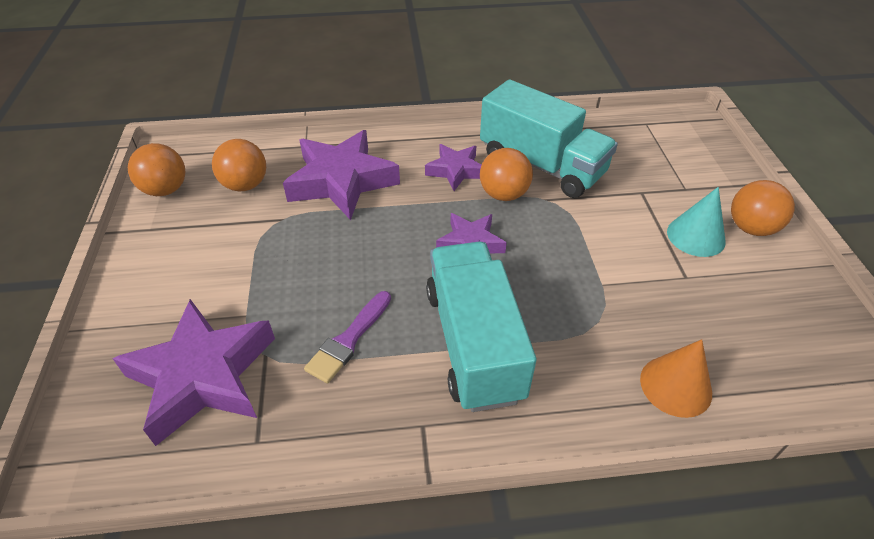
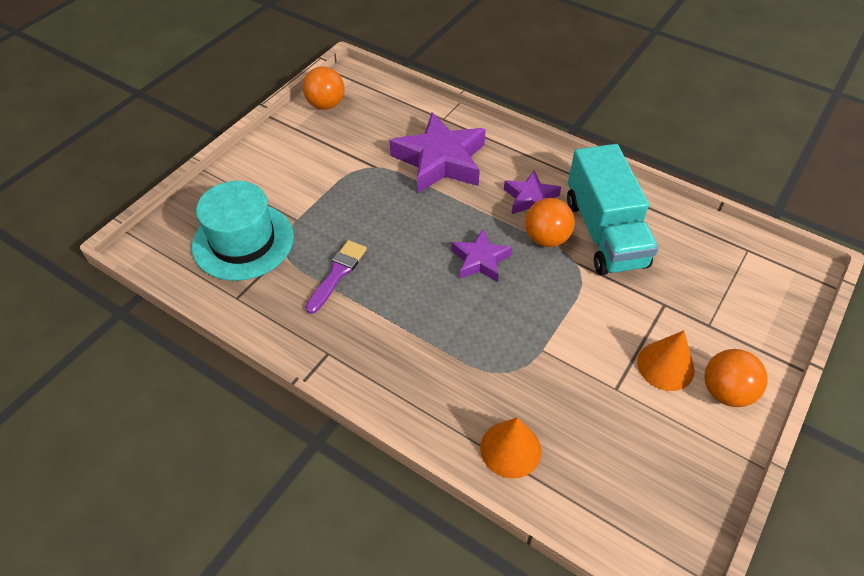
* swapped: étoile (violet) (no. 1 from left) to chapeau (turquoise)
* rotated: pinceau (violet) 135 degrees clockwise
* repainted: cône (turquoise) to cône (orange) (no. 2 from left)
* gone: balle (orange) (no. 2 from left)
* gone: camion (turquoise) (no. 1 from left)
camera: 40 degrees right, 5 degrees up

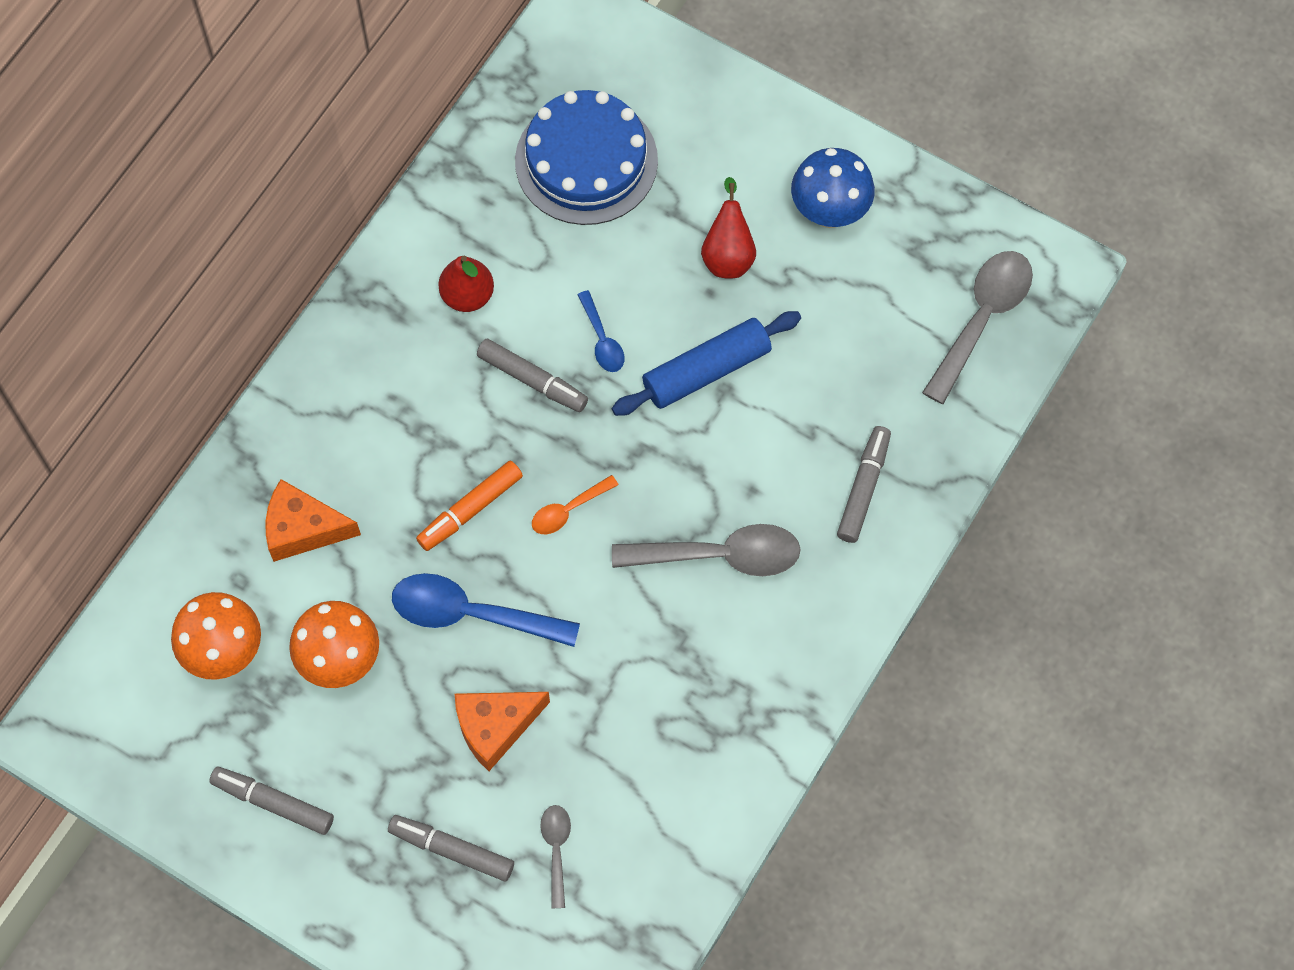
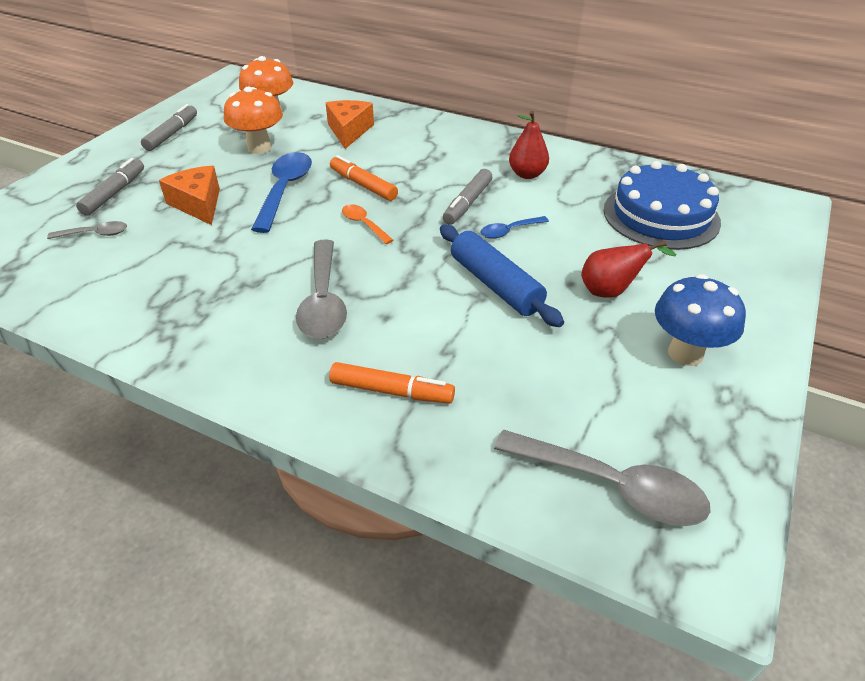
* repainted: feutre (gris) (no. 4 from left) to feutre (orange) (no. 2 from left)
camera: 85 degrees right, 25 degrees down

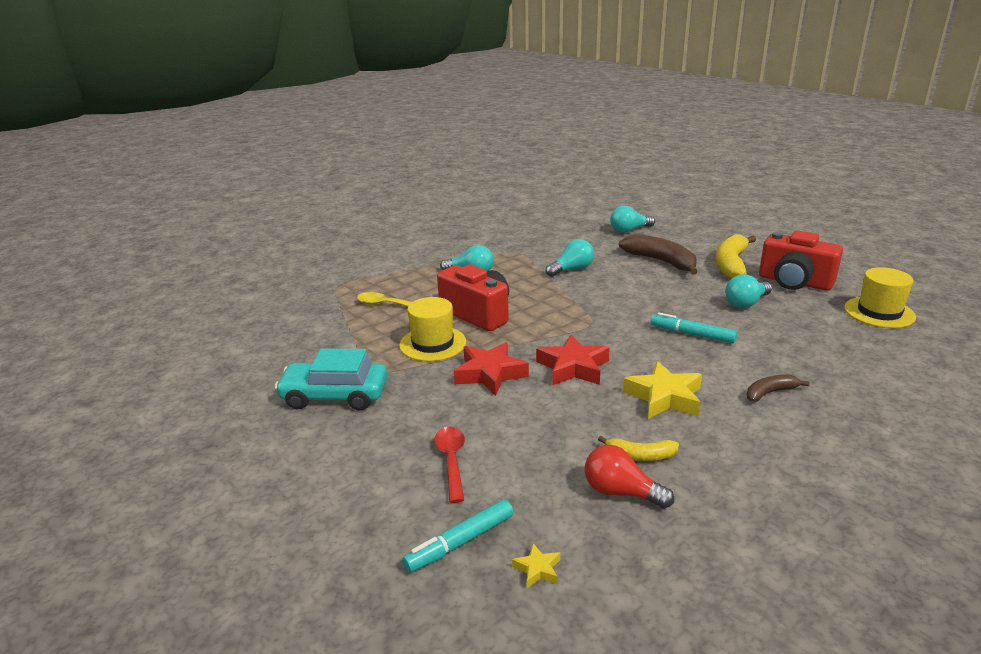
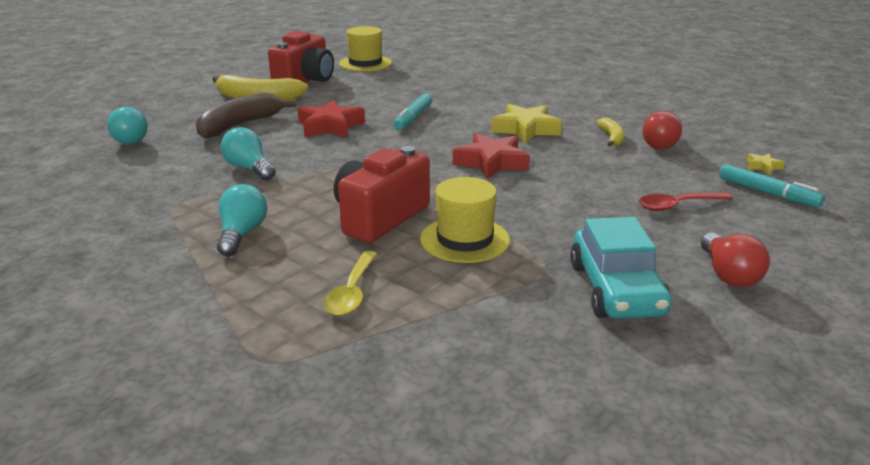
* shifted: étoile (rouge) (no. 1 from left)
* new: ampoule (rouge) (no. 2 from left)
* gone: ampoule (turquoise) (no. 4 from left)
* gone: banane (marron) (no. 2 from left)
camera: 100 degrees left, 0 degrees up

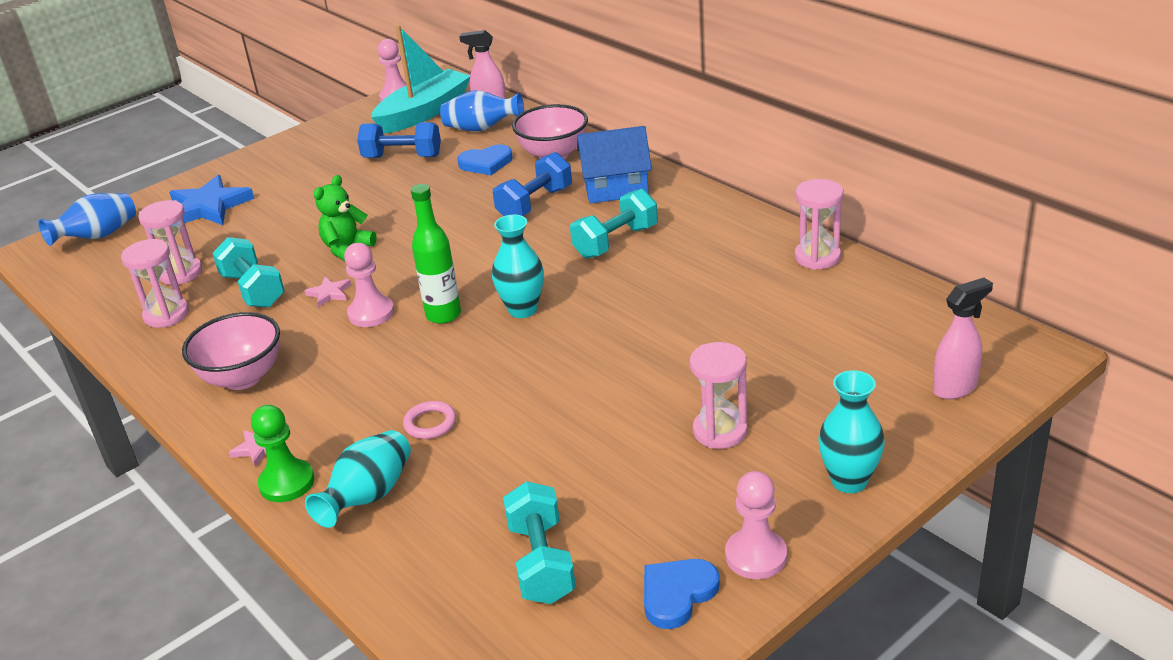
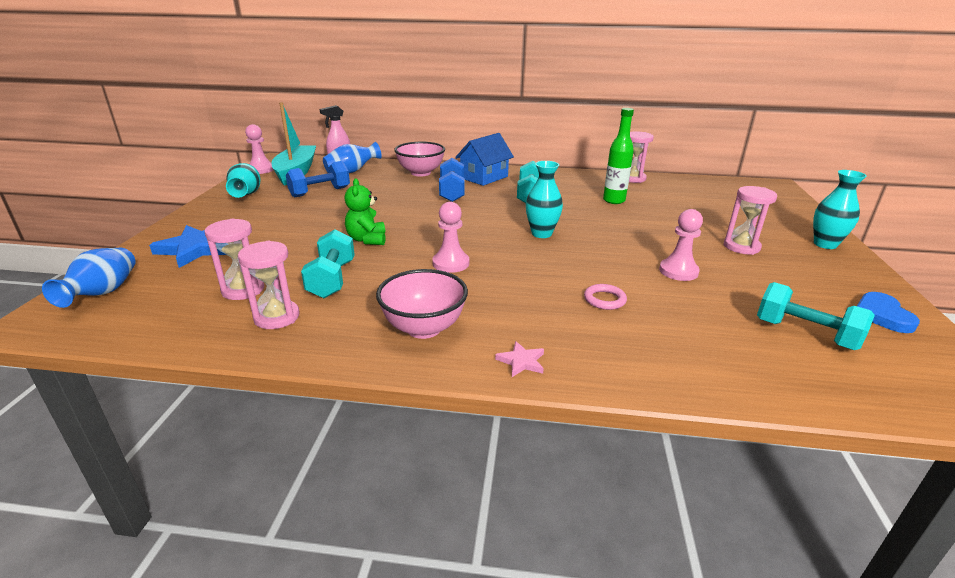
* shifted: vase (turquoise) (no. 1 from left)
* rotated: haltère (turquoise) (no. 1 from left) 75 degrees clockwise
* shifted: bouteille (vert)
* shifted: pion (rose) (no. 3 from left)
* gone: pion (vert)
* gone: étoile (rose) (no. 2 from left)
* gone: cœur (bleu) (no. 1 from left)
* gone: vaporisateur (rose) (no. 2 from left)
camera: 45 degrees left, 5 degrees down

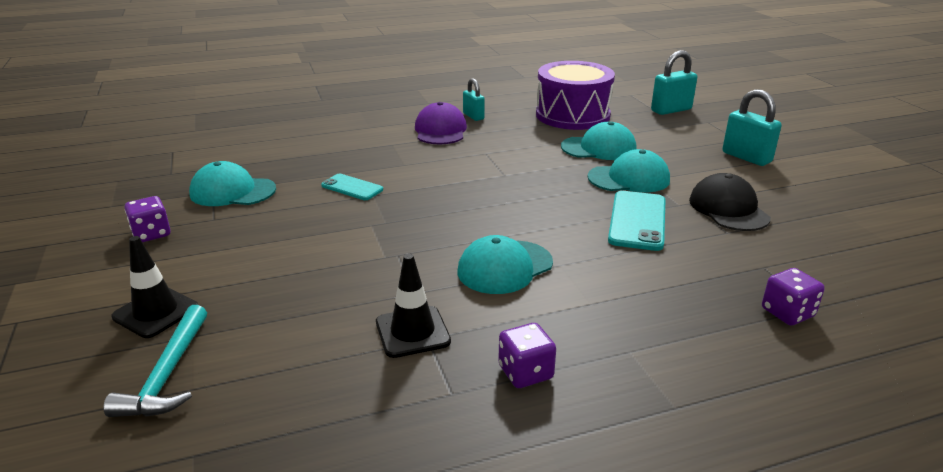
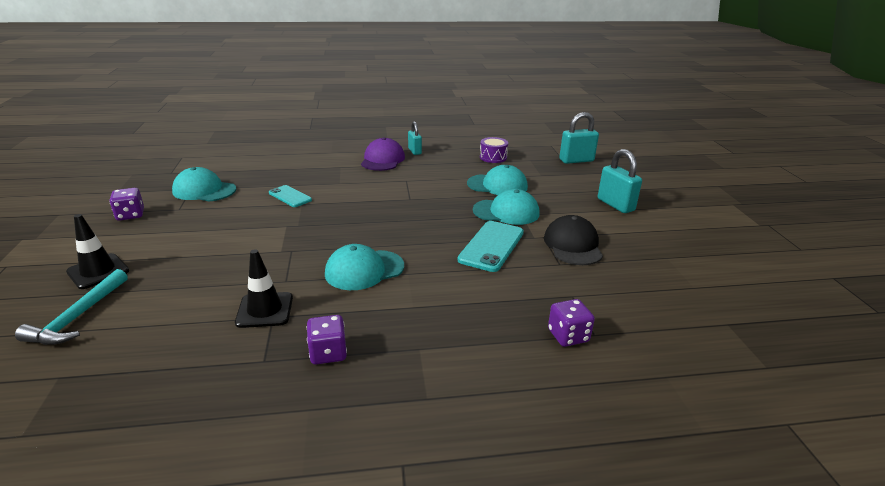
* scaled: tambour (violet) x0.46
camera: 10 degrees right, 0 degrees up

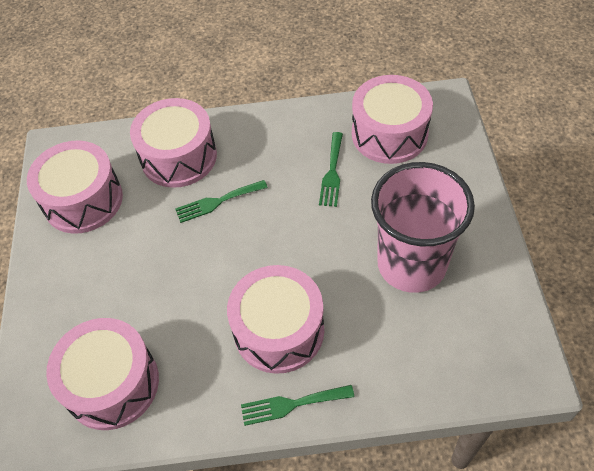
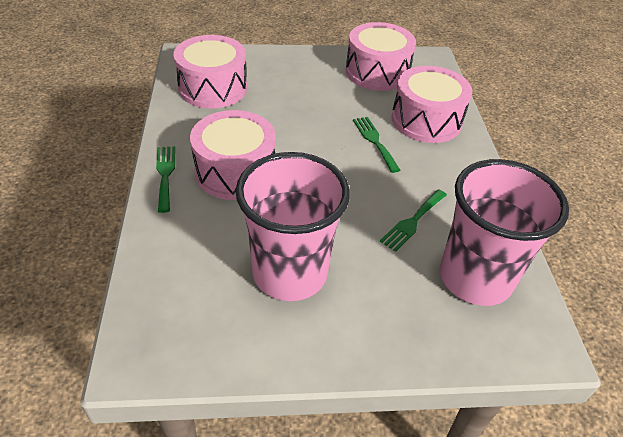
* rotated: fourchette (vert) (no. 3 from left) 60 degrees counterclockwise
* swapped: tambour (rose) (no. 5 from left) to gobelet (rose) (no. 2 from left)
camera: 85 degrees right, 10 degrees down

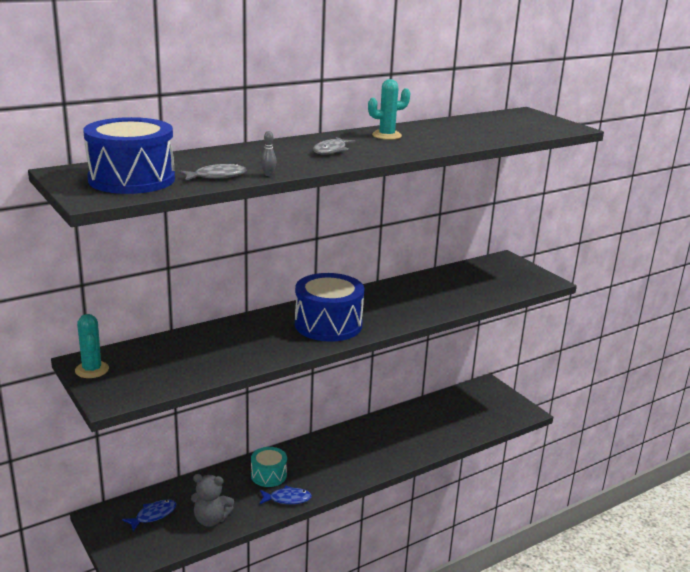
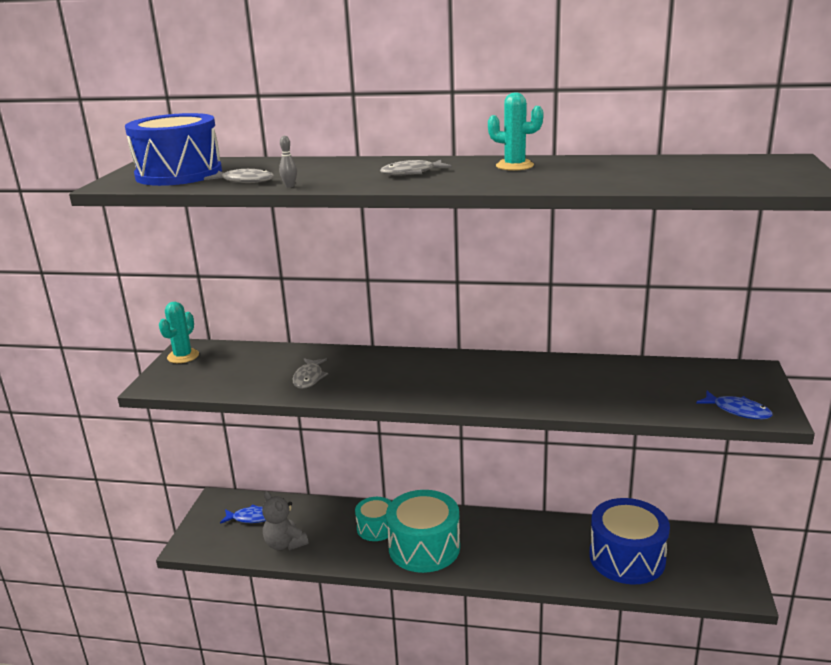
* new: poisson (gris) (no. 2 from left)
* new: tambour (turquoise) (no. 2 from left)
* shifted: tambour (bleu) (no. 2 from left)
* shifted: poisson (bleu) (no. 2 from left)
camera: 45 degrees right, 0 degrees up

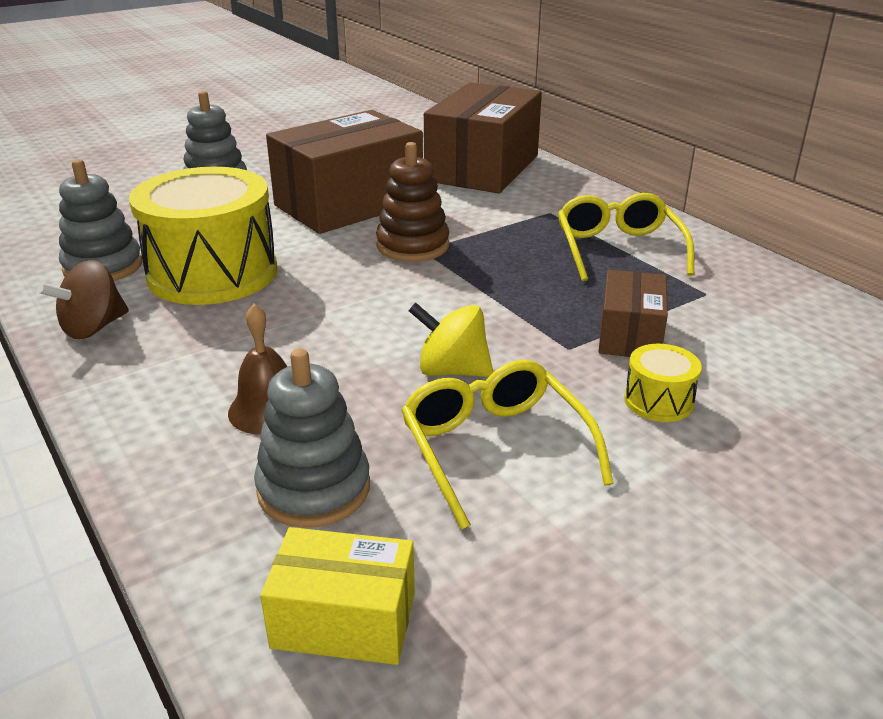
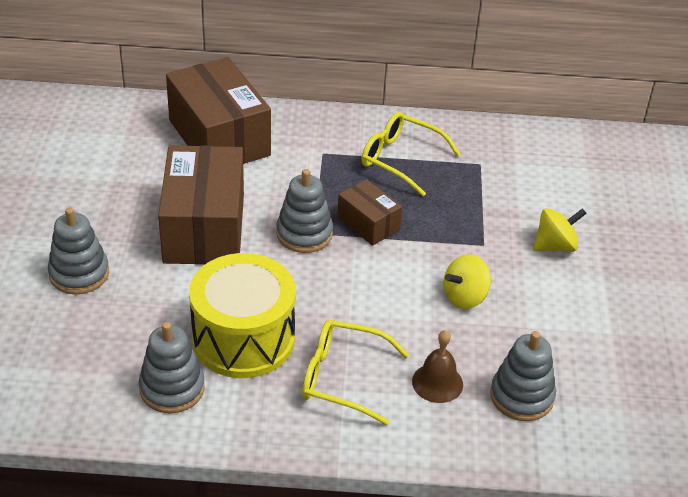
* repainted: jouet à empiler (marron) to jouet à empiler (gris) (no. 3 from left)
* shifted: lunettes (jaune) (no. 1 from left)
* shifted: boîte (marron) (no. 3 from left)
* swapped: tambour (jaune) (no. 2 from left) to toupie (jaune) (no. 2 from left)
* gone: toupie (marron)
* gone: boîte (jaune)
camera: 55 degrees left, 10 degrees up

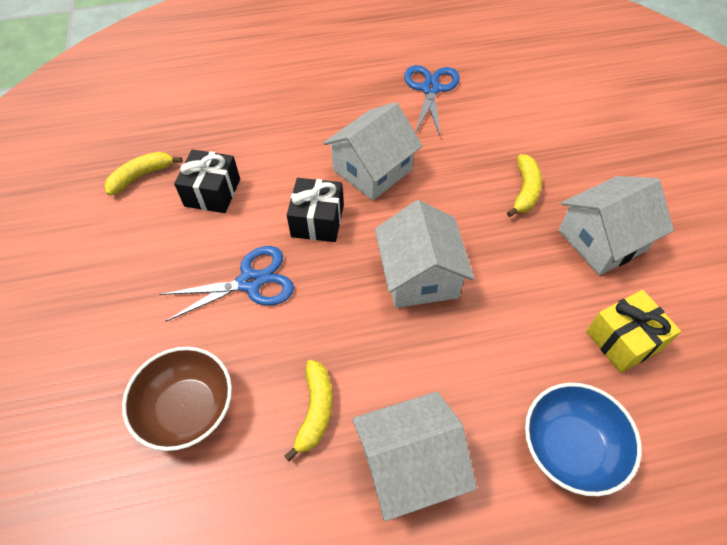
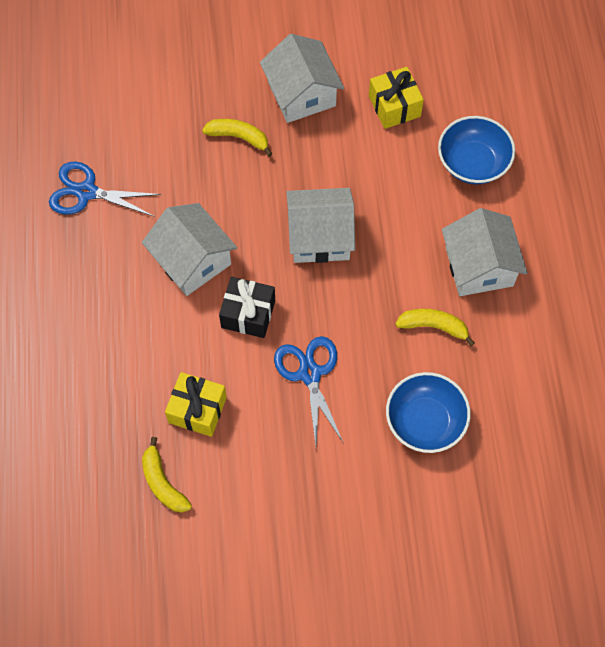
* repainted: cadeau (noir) (no. 1 from left) to cadeau (jaune) (no. 1 from left)
* repainted: bol (marron) to bol (bleu) (no. 1 from left)
camera: 85 degrees left, 10 degrees up

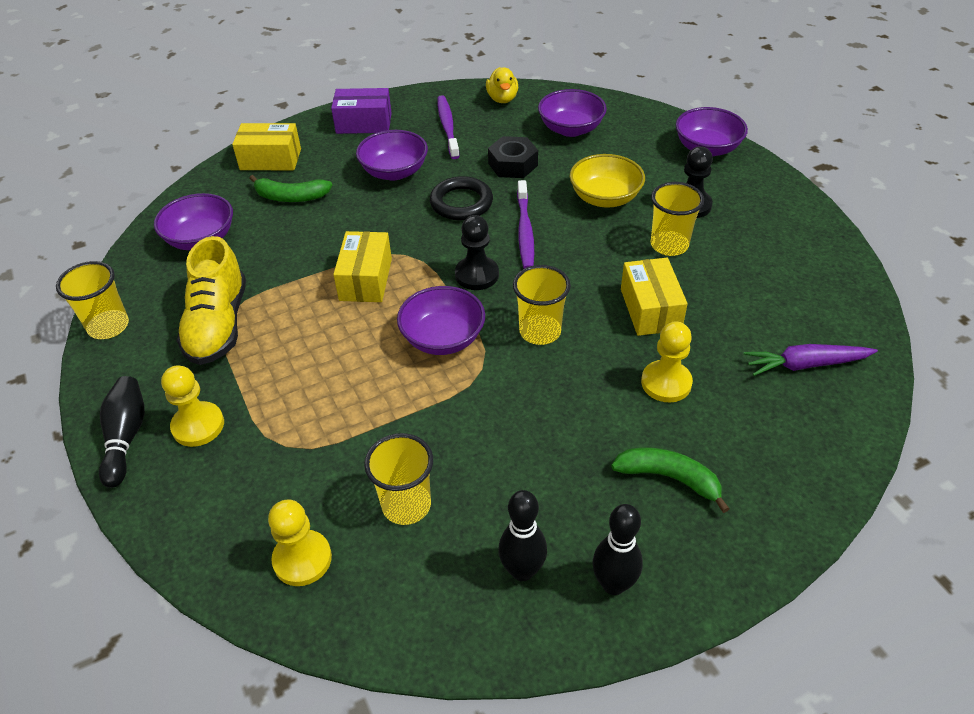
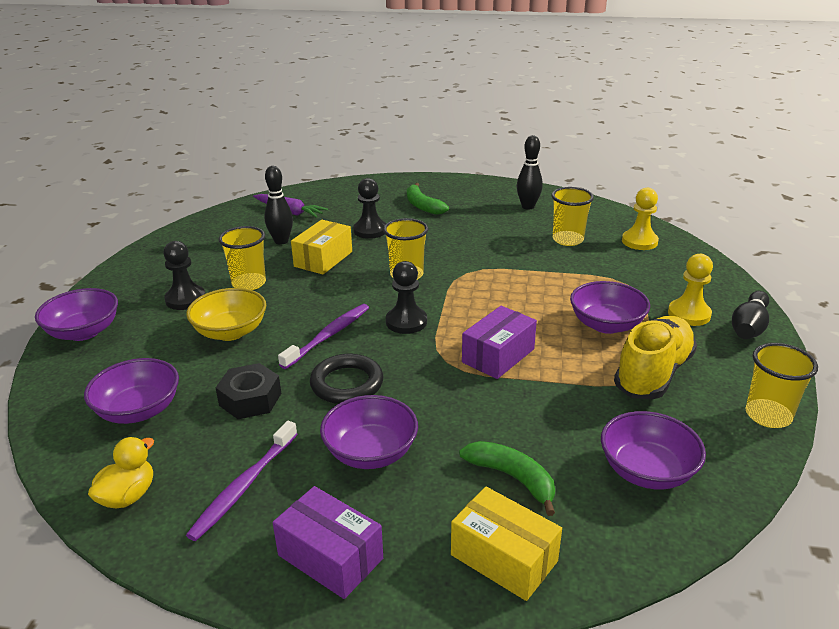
* shifted: quille (noir) (no. 3 from left in the first image) to quille (noir) (no. 1 from left)
* repainted: pion (jaune) (no. 3 from left) to pion (noir) (no. 2 from left)
* repainted: boîte (jaune) (no. 2 from left) to boîte (violet) (no. 2 from left)
* shifted: bol (violet) (no. 3 from left in the first image) to bol (violet) (no. 4 from left)
camera: 145 degrees left, 15 degrees down

